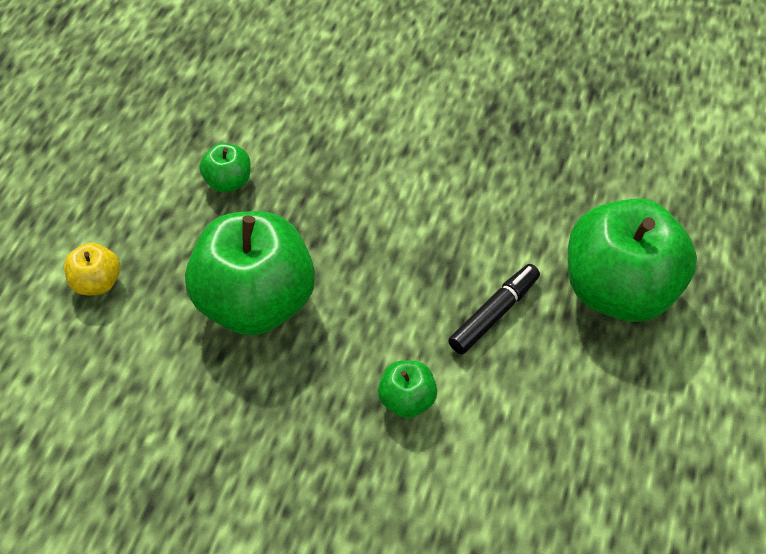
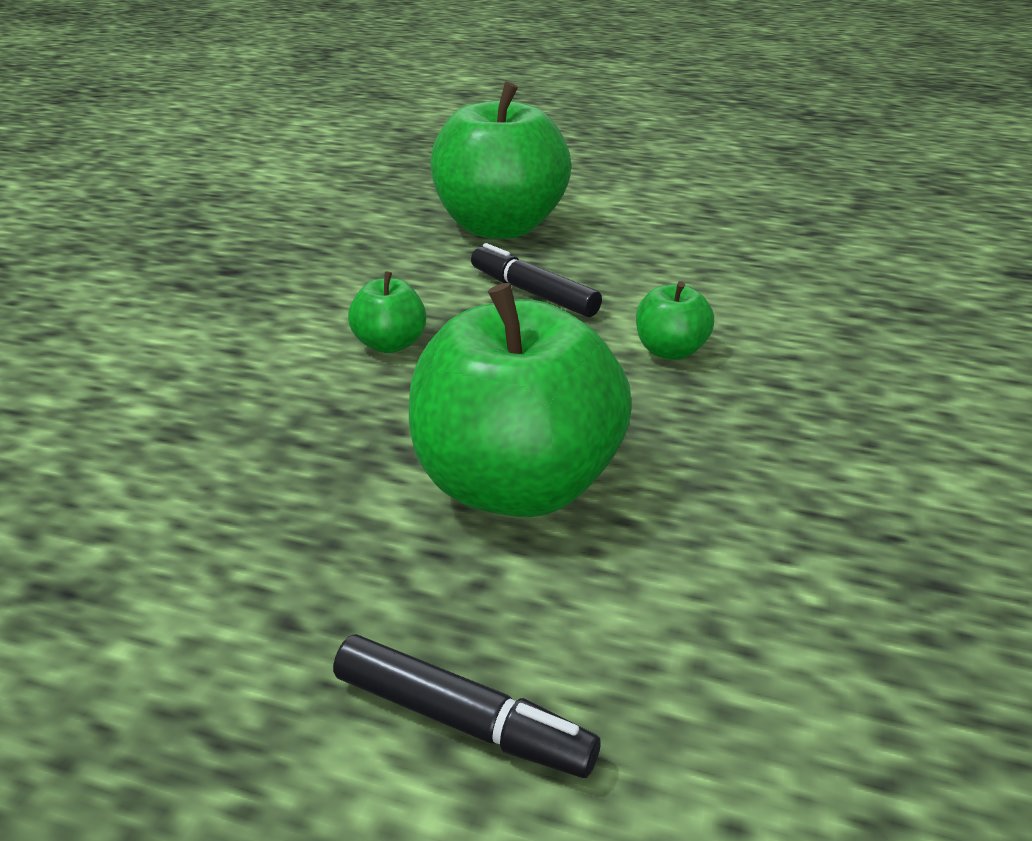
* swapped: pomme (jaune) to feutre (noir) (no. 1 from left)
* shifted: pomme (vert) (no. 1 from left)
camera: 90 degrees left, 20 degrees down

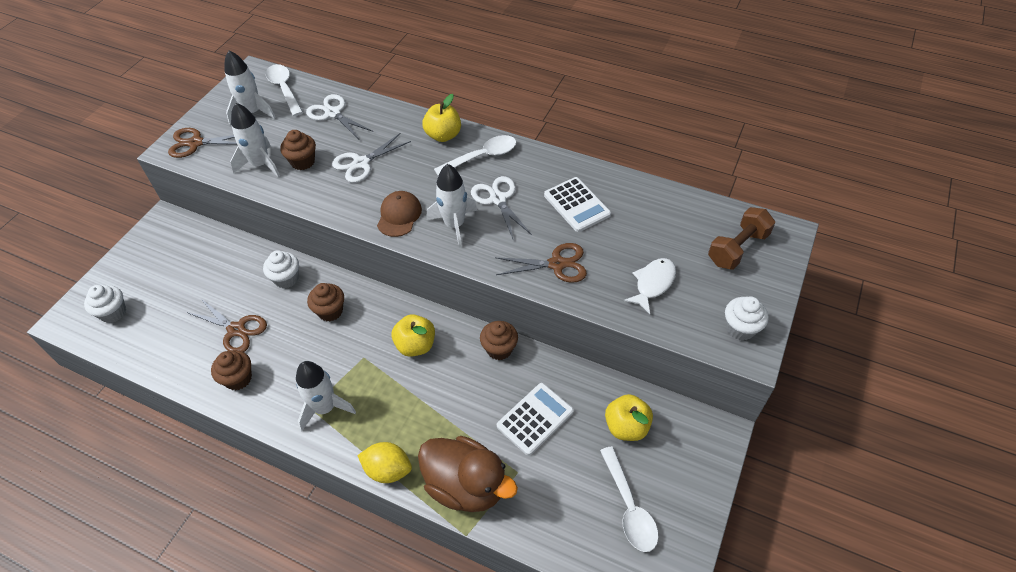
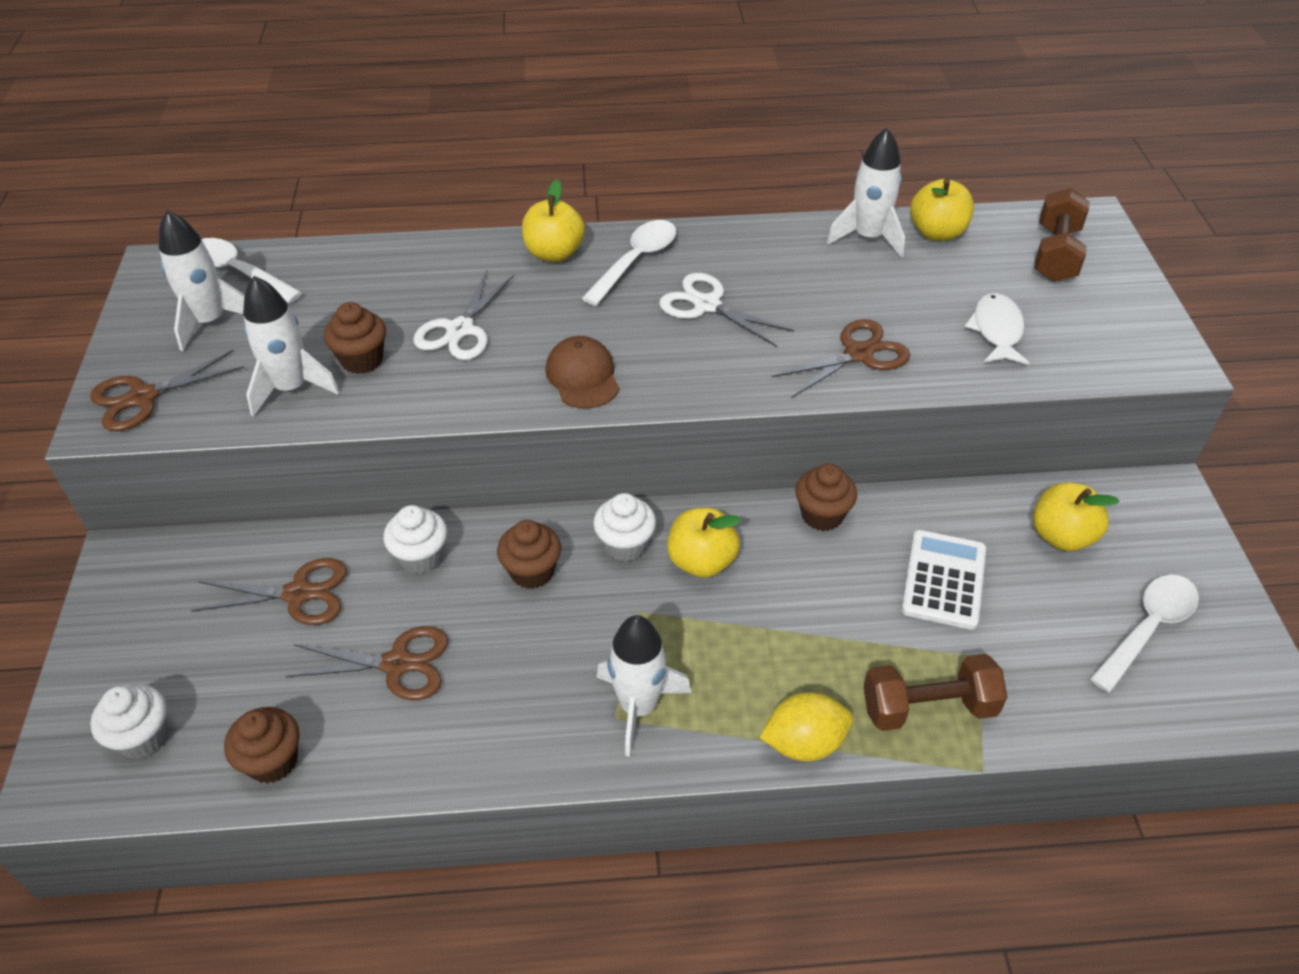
* new: ciseaux (marron) (no. 2 from left)
* shifted: muffin (marron) (no. 1 from left)
* shifted: muffin (blanc) (no. 3 from left)
* shifted: fusée (blanc) (no. 4 from left)
* swapped: canard (marron) to haltère (marron) (no. 1 from left)
* new: pomme (jaune) (no. 3 from left)
* rotated: cuillère (blanc) (no. 3 from left) 90 degrees counterclockwise
* gone: ciseaux (blanc) (no. 1 from left)
* gone: calculatrice (blanc) (no. 2 from left)
camera: 30 degrees left, 5 degrees down

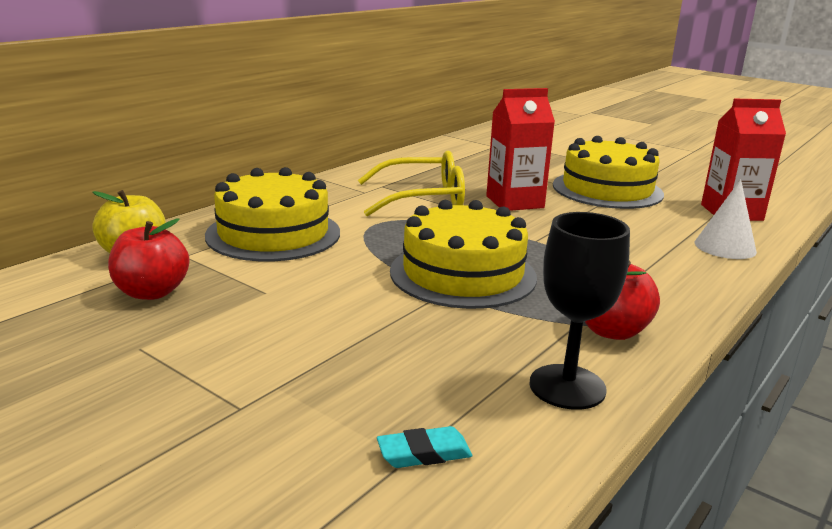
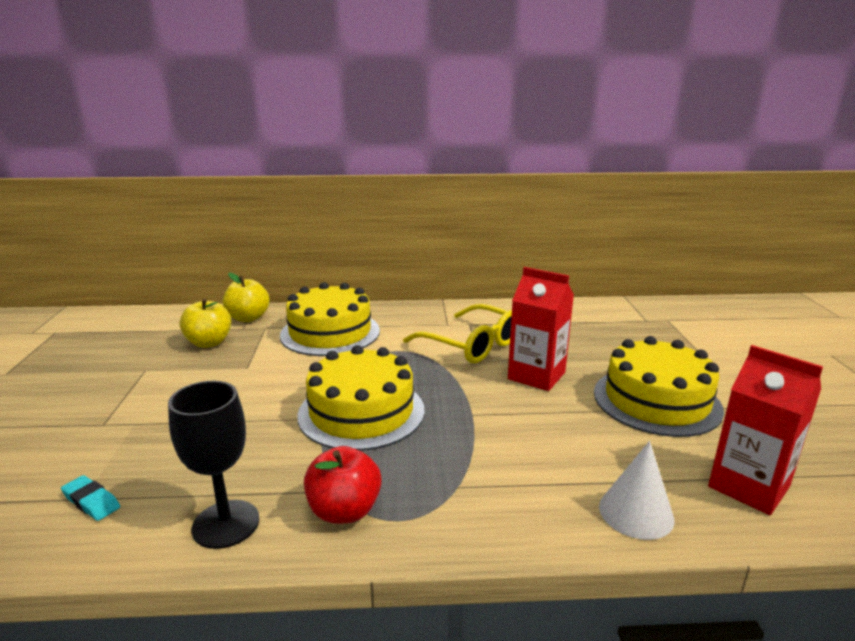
* repainted: pomme (rouge) (no. 1 from left) to pomme (jaune) (no. 1 from left)
camera: 50 degrees right, 0 degrees up

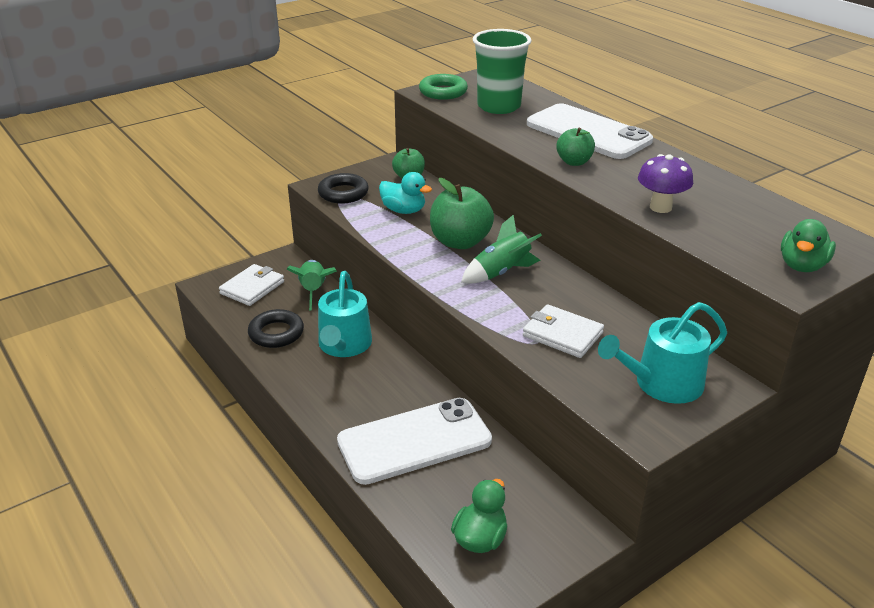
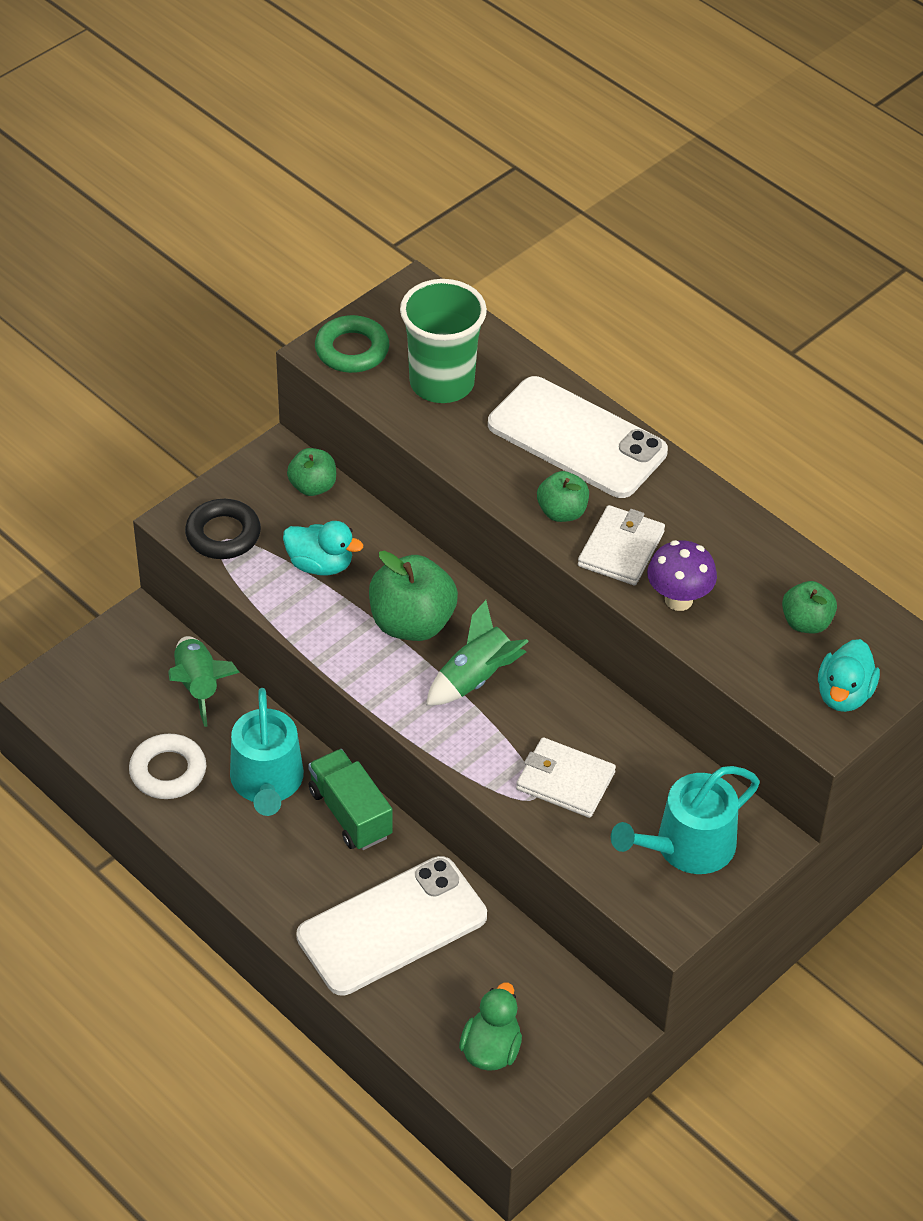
* repainted: anneau (noir) (no. 1 from left) to anneau (blanc)
* new: camion (vert)
* shifted: portefeuille (blanc) (no. 1 from left in the first image) to portefeuille (blanc) (no. 2 from left)
* new: pomme (vert) (no. 4 from left)
* repainted: canard (vert) (no. 2 from left) to canard (turquoise) (no. 2 from left)
camera: 10 degrees left, 15 degrees up

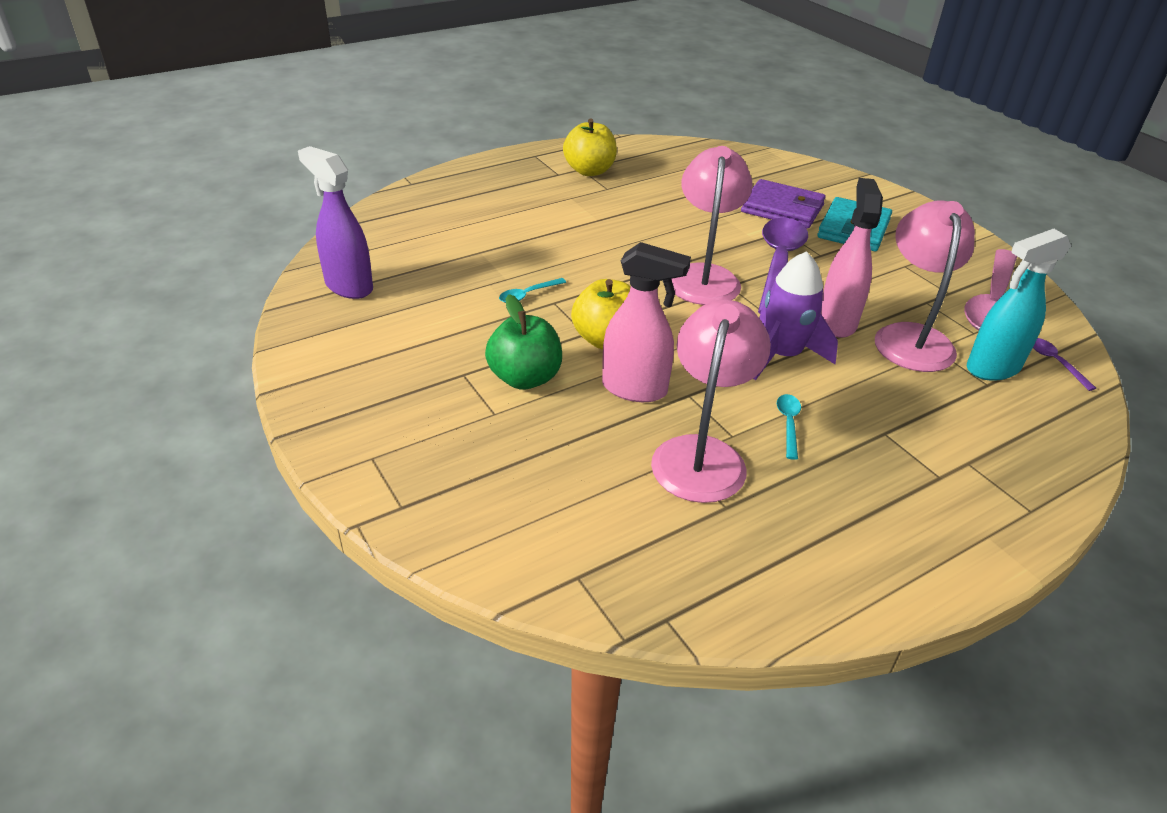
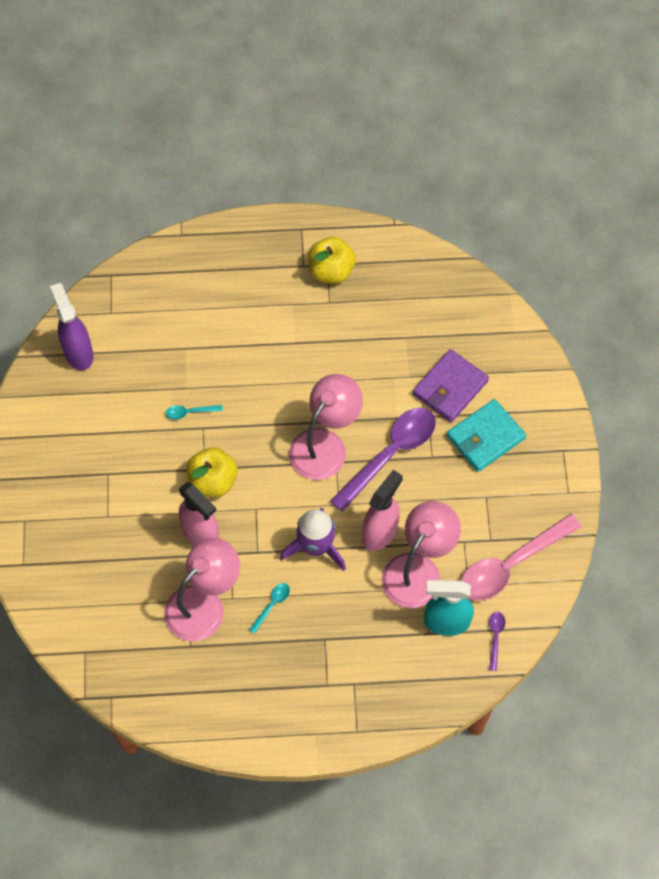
* rotated: portefeuille (violet) 75 degrees clockwise
* gone: pomme (vert)
camera: 30 degrees right, 25 degrees up

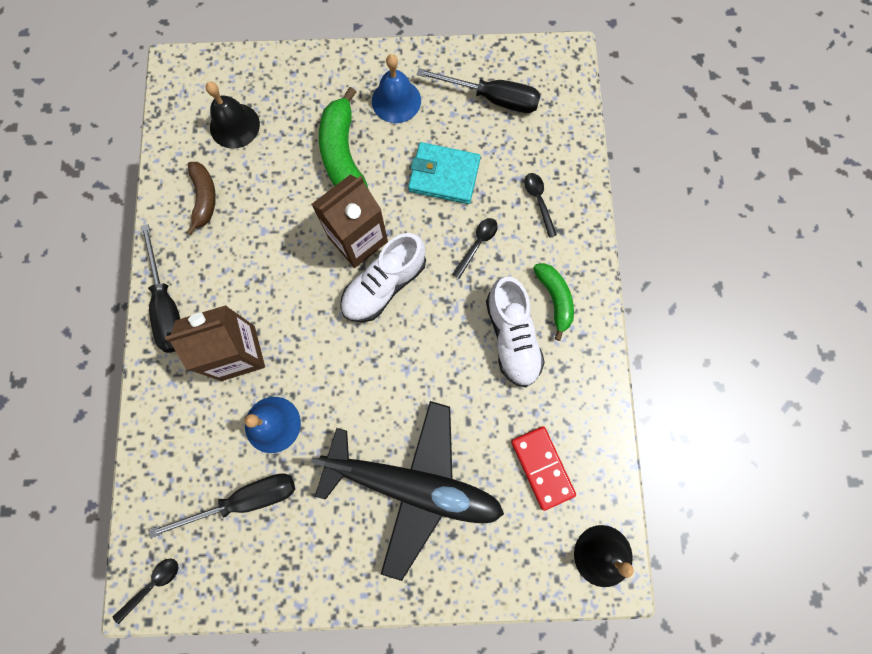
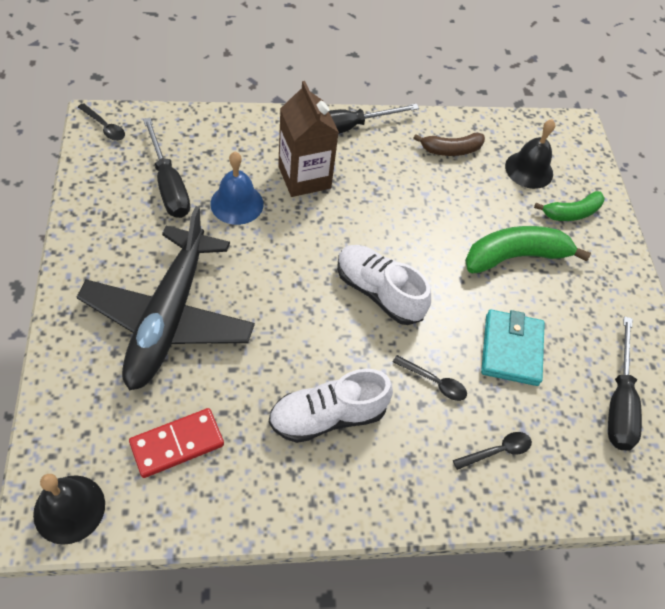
* shifted: banane (vert) (no. 2 from left)
* gone: brique de lait (marron) (no. 2 from left)
* gone: cloche (bleu) (no. 2 from left)
camera: 80 degrees right, 20 degrees down

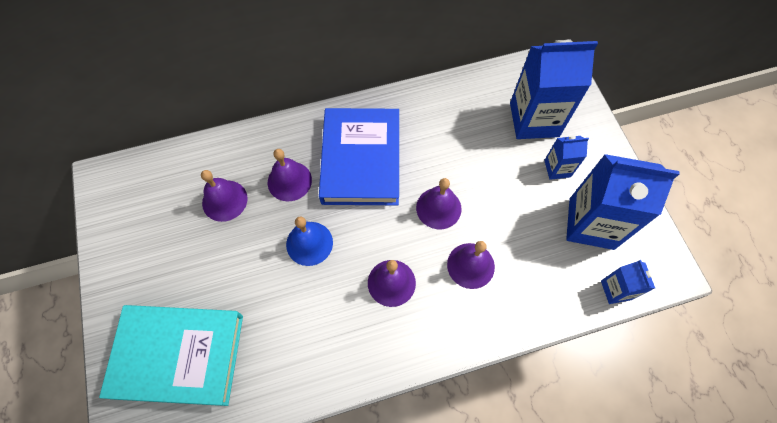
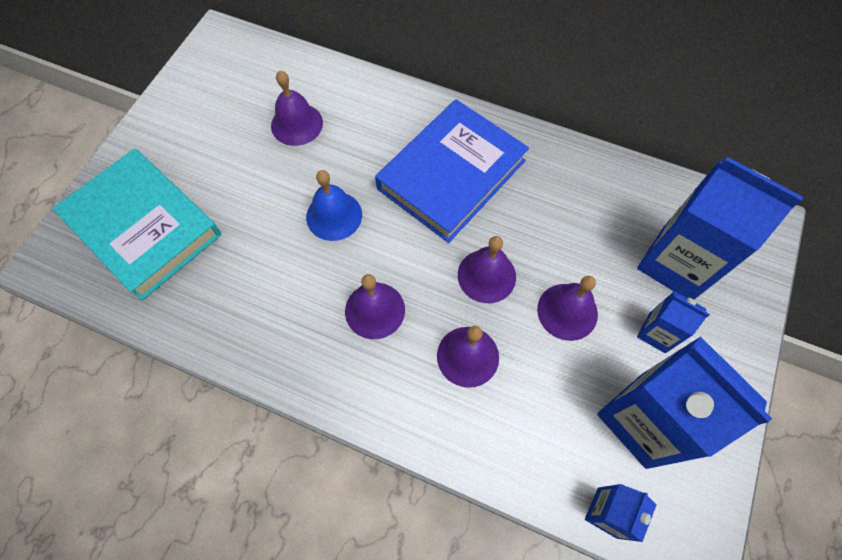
* shifted: cloche (violet) (no. 2 from left in the first image) to cloche (violet) (no. 5 from left)
camera: 40 degrees right, 0 degrees up

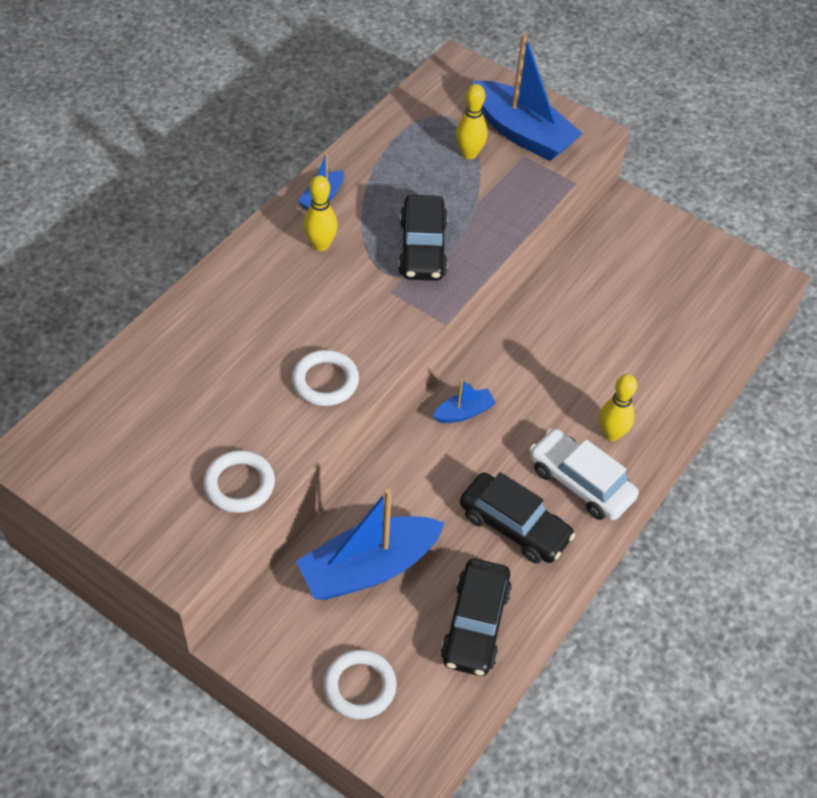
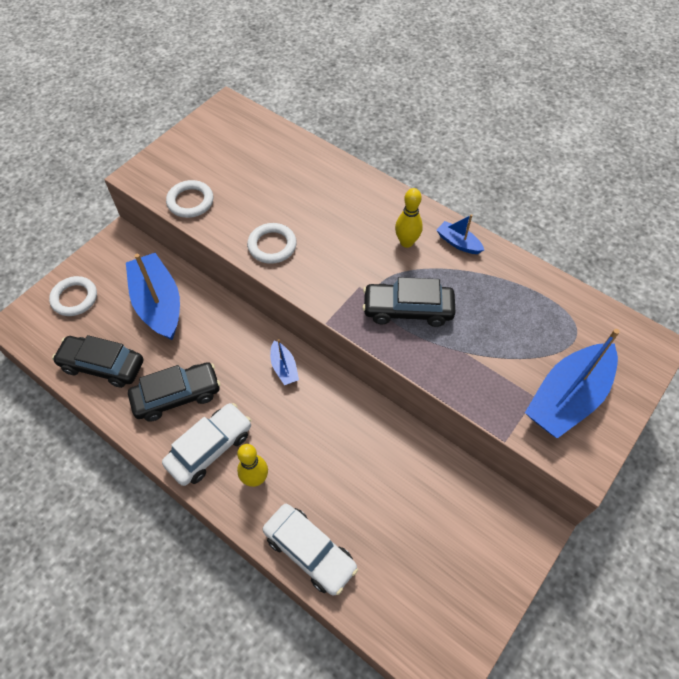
* rotated: voiture (noir) (no. 3 from left in the first image) 150 degrees counterclockwise
* new: voiture (blanc) (no. 2 from left)
* gone: quille (jaune) (no. 2 from left)
camera: 95 degrees right, 5 degrees up

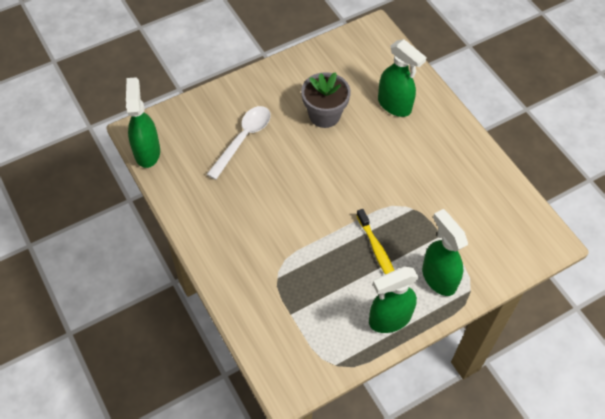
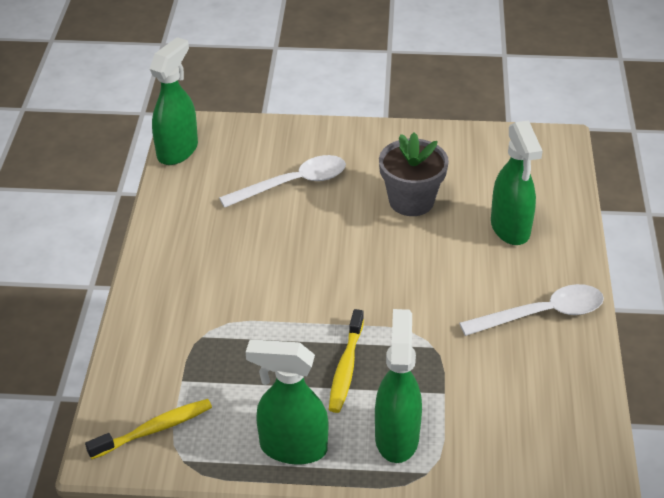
* new: brosse à dents (jaune) (no. 1 from left)
* new: cuillère (blanc) (no. 2 from left)
camera: 35 degrees right, 15 degrees down

